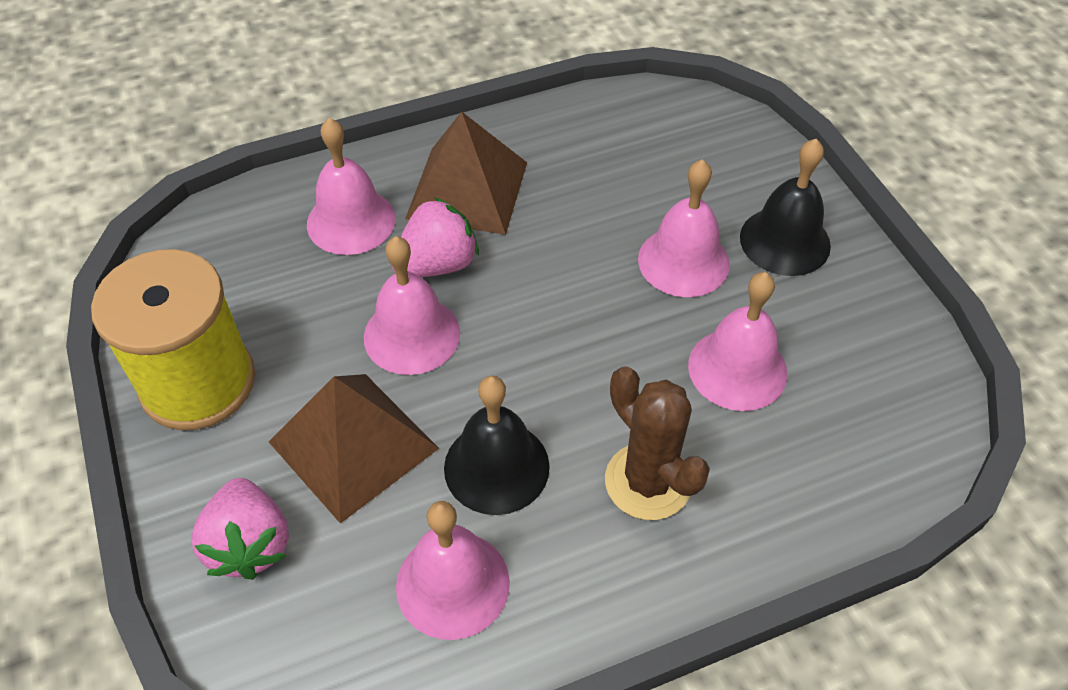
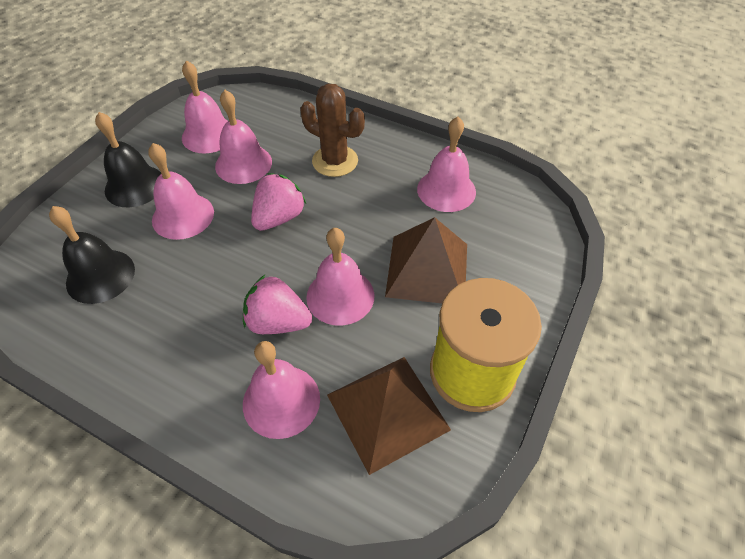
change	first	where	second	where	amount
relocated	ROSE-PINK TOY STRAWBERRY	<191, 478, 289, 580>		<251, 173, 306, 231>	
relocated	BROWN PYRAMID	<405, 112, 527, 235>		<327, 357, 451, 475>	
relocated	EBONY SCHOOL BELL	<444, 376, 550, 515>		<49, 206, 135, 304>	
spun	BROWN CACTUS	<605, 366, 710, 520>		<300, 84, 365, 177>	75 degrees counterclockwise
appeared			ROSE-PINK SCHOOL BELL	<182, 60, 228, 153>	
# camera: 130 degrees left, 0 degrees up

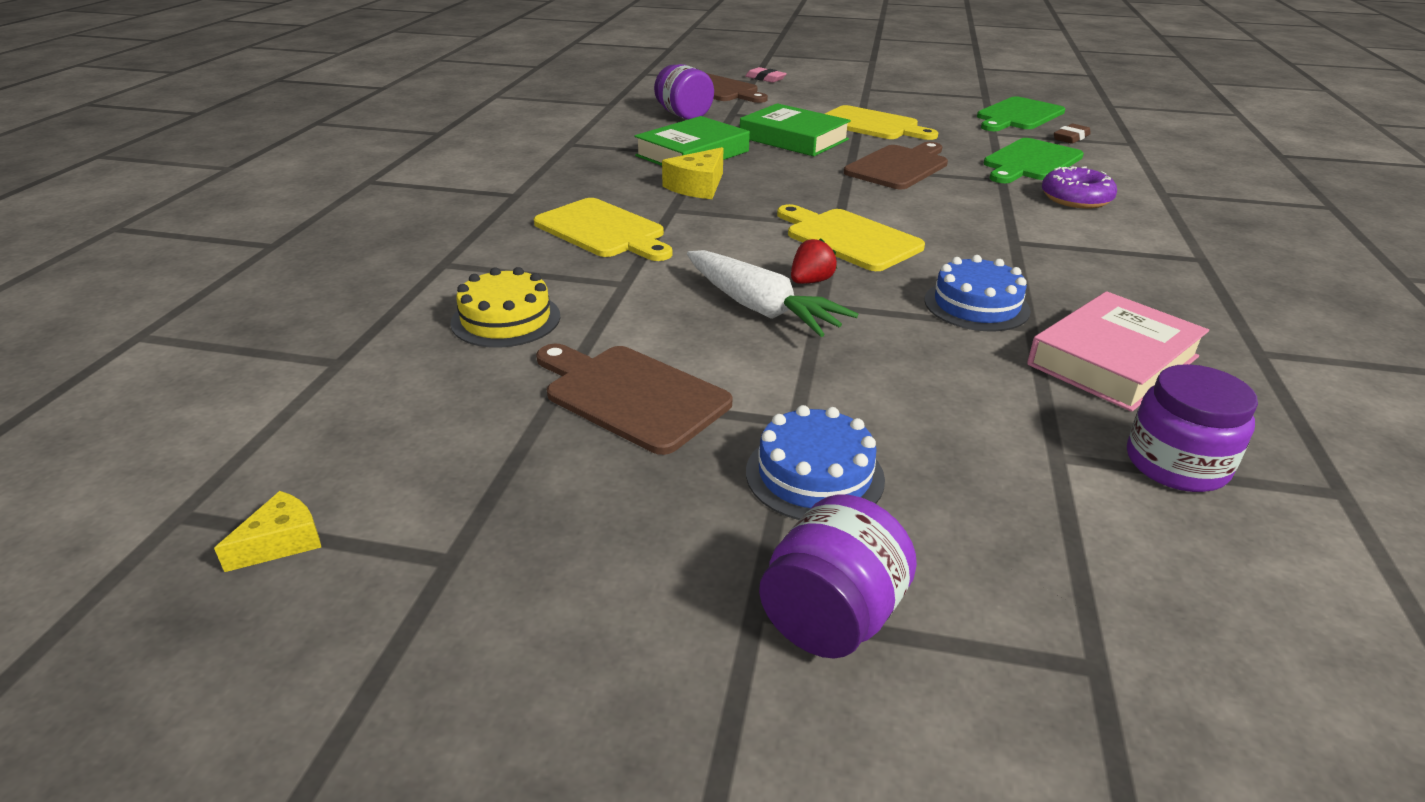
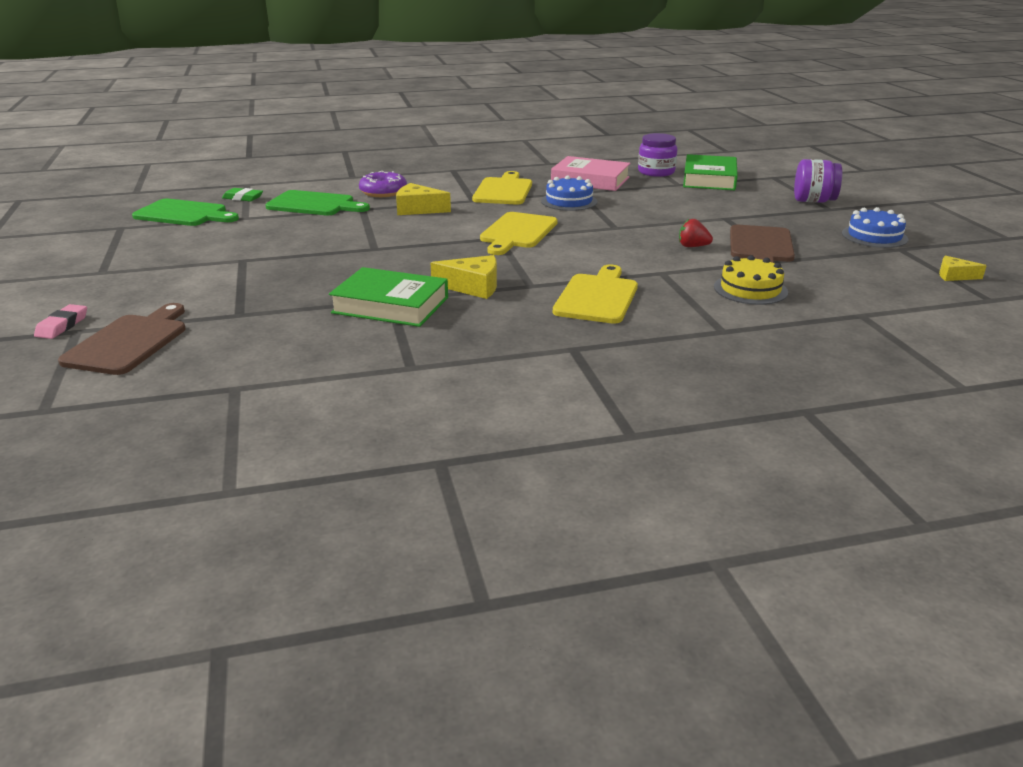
change	first	where	second	where	amount
missing	PURPLE JAM JAR	<654, 64, 714, 120>			
missing	PURE WHITE CARROT	<687, 250, 859, 337>			
relocated	GREEN HARDCOVER	<740, 103, 851, 156>		<683, 154, 738, 190>	
relocated	COBALT GATEAU	<746, 405, 885, 520>		<842, 207, 908, 248>	
relocated	RED TOY STRAWBERRY	<791, 238, 837, 284>		<679, 219, 713, 247>	
relocated	BRIGHT YELLOW CHOPPING BOARD	<825, 105, 938, 140>		<472, 171, 532, 204>	
missing	BROWN CHOPPING BOARD	<844, 142, 948, 189>			
colour	BROWN GUM ERASER	<1054, 124, 1091, 144>	GREEN GUM ERASER	<222, 188, 263, 201>	
appeared			BRIGHT YELLOW PIECE OF CHEESE	<396, 183, 451, 215>	
# camera: 115 degrees left, 5 degrees down

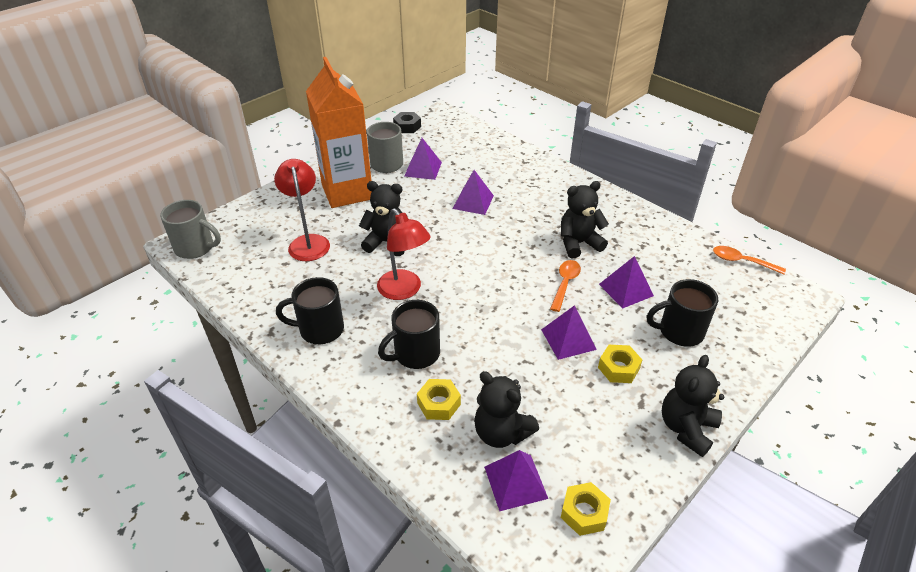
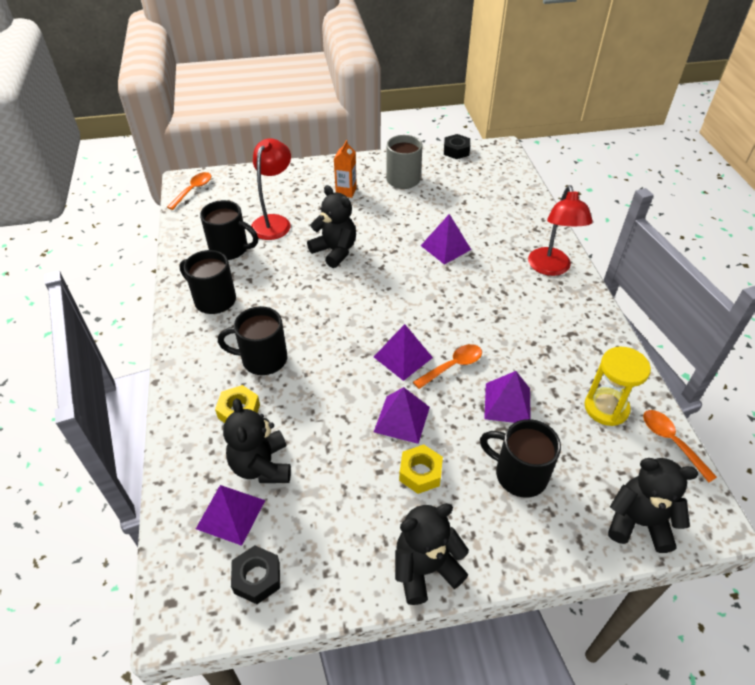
change	first	where	second	where	amount
exchanged	ASH-GREY MUG	<160, 200, 221, 259>	BRIGHT ORANGE TABLESPOON	<167, 172, 211, 210>	
size	BRIGHT ORANGE MILK CARTON	<306, 57, 372, 208>		<334, 140, 357, 198>	x0.40
relocated	RED READING LAMP	<377, 208, 431, 300>		<528, 185, 593, 276>	
relocated	PURPLE PYRAMID	<405, 138, 442, 180>		<374, 324, 433, 381>	
relocated	EBONY TEDDY BEAR	<561, 181, 609, 258>		<608, 458, 698, 553>	
colour	BRIGHT YELLOW HEX NUT	<561, 482, 611, 536>	EBONY HEX NUT	<231, 545, 280, 604>	
appeared			EBONY MUG	<200, 200, 258, 260>	
appeared			BRIGHT YELLOW HOURGLASS	<584, 347, 651, 426>	
# camera: 35 degrees right, 5 degrees up

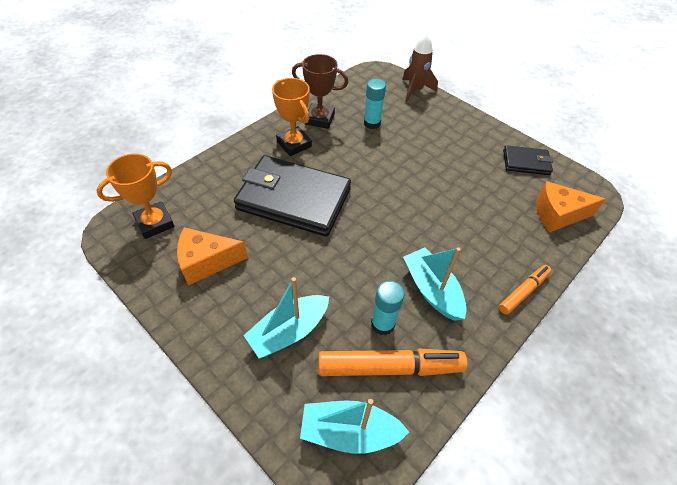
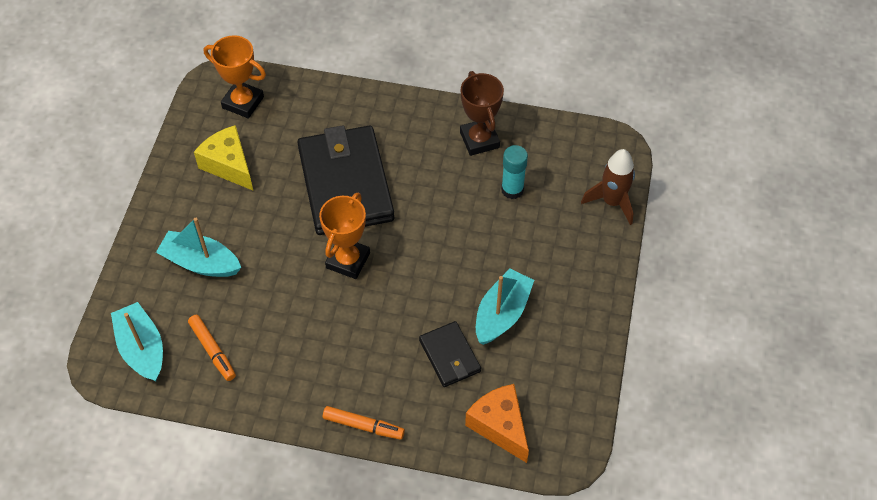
change	first	where	second	where	amount
colour	BRIGHT ORANGE PIECE OF CHEESE	<177, 228, 248, 285>	BRIGHT YELLOW PIECE OF CHEESE	<194, 125, 253, 190>	
relocated	BRIGHT ORANGE PRIZE CUP	<272, 78, 312, 156>		<319, 193, 370, 279>	
size	BRIGHT ORANGE MARKER	<319, 348, 467, 376>		<188, 315, 236, 381>	x0.58
missing	TURQUOISE GLUE	<371, 281, 405, 336>			
relocated	TURQUOISE TOY BOAT	<403, 247, 467, 321>		<476, 269, 534, 345>	
relocated	EBONY CARD WALLET	<503, 145, 553, 175>		<419, 321, 481, 387>	
# camera: 60 degrees right, 5 degrees up

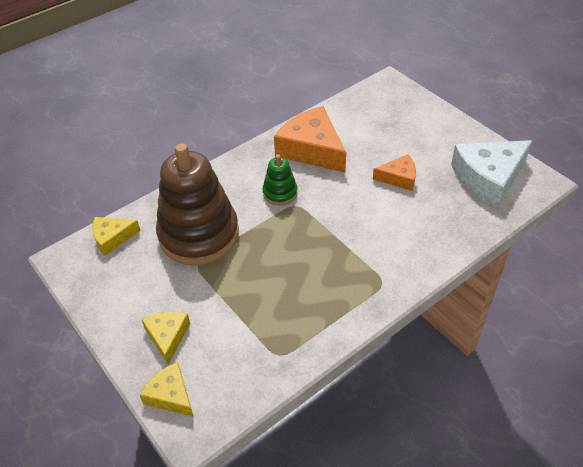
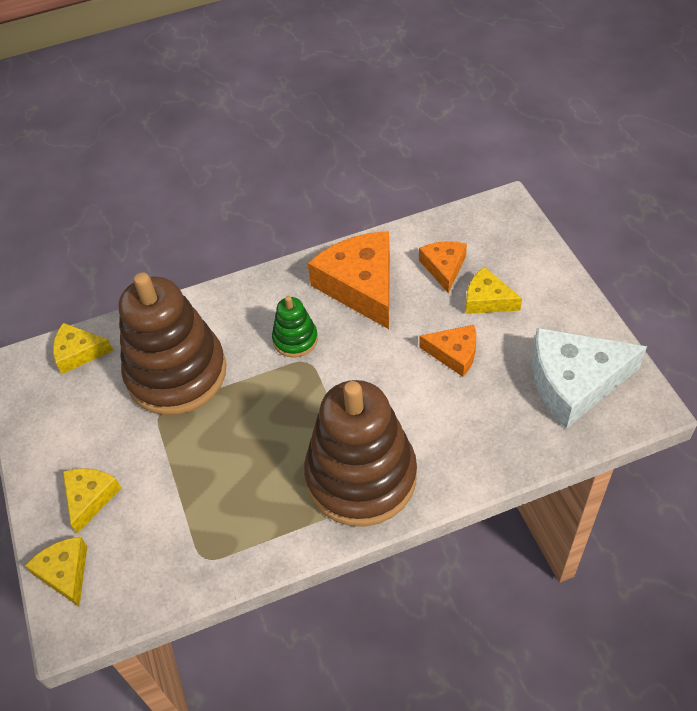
change	first	where	second	where	amount
appeared			BROWN RING STACKER	<304, 380, 417, 527>	
appeared			BRIGHT ORANGE PIECE OF CHEESE	<419, 241, 467, 293>	
appeared			BRIGHT YELLOW PIECE OF CHEESE	<466, 267, 522, 314>	
# camera: 20 degrees right, 5 degrees up

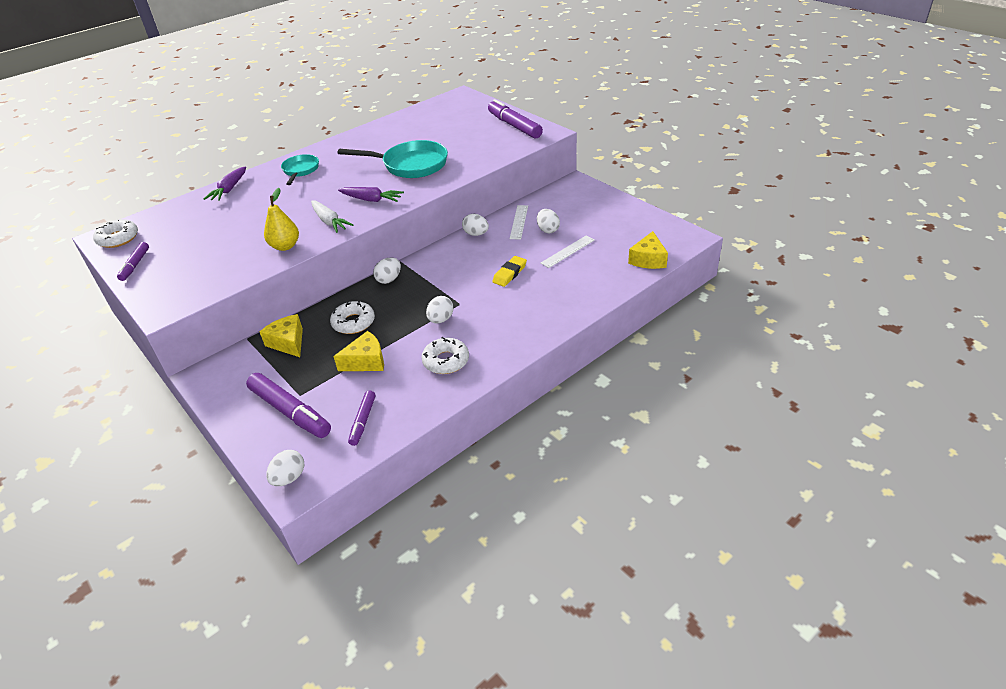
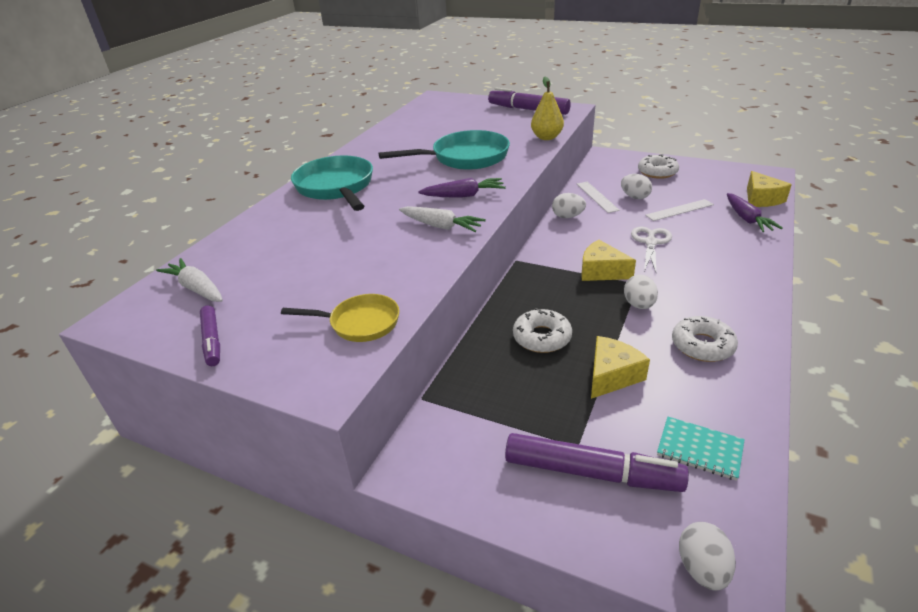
change	first	where	second	where	amount
relocated	PURE WHITE GLAZED DONUT	<93, 219, 138, 248>		<638, 154, 679, 179>	
relocated	PURPLE CARROT	<204, 167, 246, 201>		<727, 193, 783, 232>	
relocated	BRIGHT YELLOW PIECE OF CHEESE	<260, 314, 303, 357>		<581, 240, 636, 281>	
relocated	BRIGHT YELLOW PEAR	<264, 188, 299, 251>		<531, 76, 564, 140>	
size	TURQUOISE SKILLET	<281, 154, 319, 185>		<291, 156, 373, 211>	x1.70
exchanged	PURPLE MARKER	<348, 390, 376, 446>	TURQUOISE EXERCISE BOOK	<657, 417, 745, 481>	
missing	PURE WHITE TOY EGG	<373, 257, 401, 284>			
exchanged	BRIGHT YELLOW GUM ERASER	<492, 256, 527, 287>	PURE WHITE PAIR OF SCISSORS	<631, 227, 672, 272>	
spun	PURE WHITE RULER	<541, 236, 595, 268>		<645, 199, 714, 221>	45 degrees clockwise
appeared			PURE WHITE CARROT	<156, 258, 223, 302>	
appeared			BRIGHT YELLOW SKILLET	<281, 294, 399, 342>	
# camera: 25 degrees left, 5 degrees down

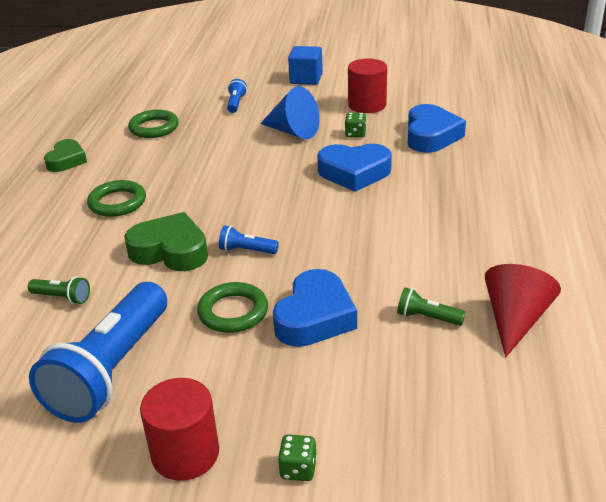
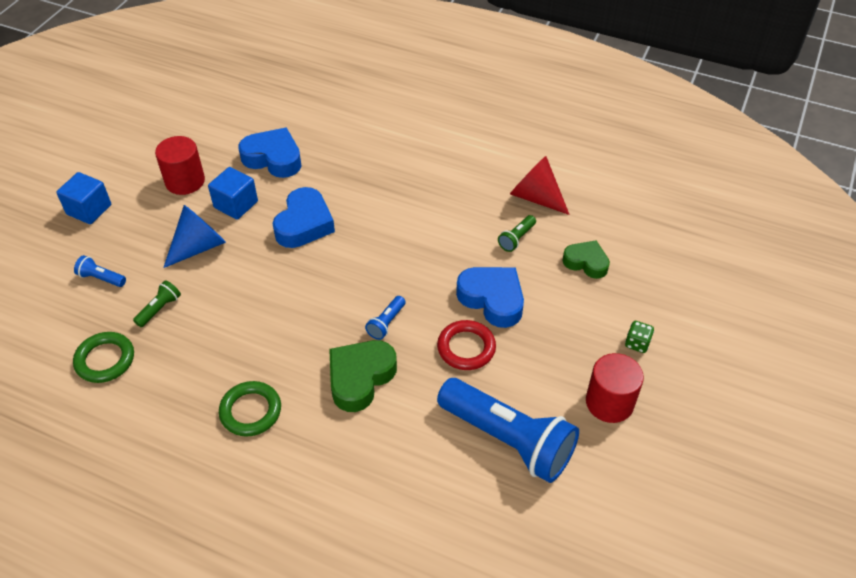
change	first	where	second	where	amount
relocated	GREEN POCKET TORCH	<28, 276, 90, 305>		<133, 280, 181, 327>	
relocated	GREEN HEART	<44, 139, 87, 172>		<562, 240, 610, 279>	
colour	GREEN RING	<197, 282, 268, 333>	RED RING	<437, 320, 496, 370>	
exchanged	GREEN GAME DIE	<345, 112, 366, 138>	COBALT SOLID CUBE	<208, 167, 258, 220>	
# camera: 75 degrees left, 15 degrees up

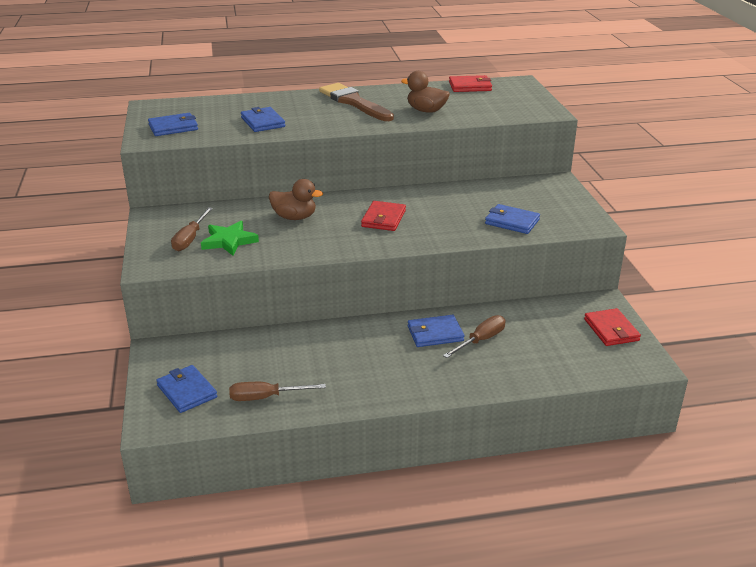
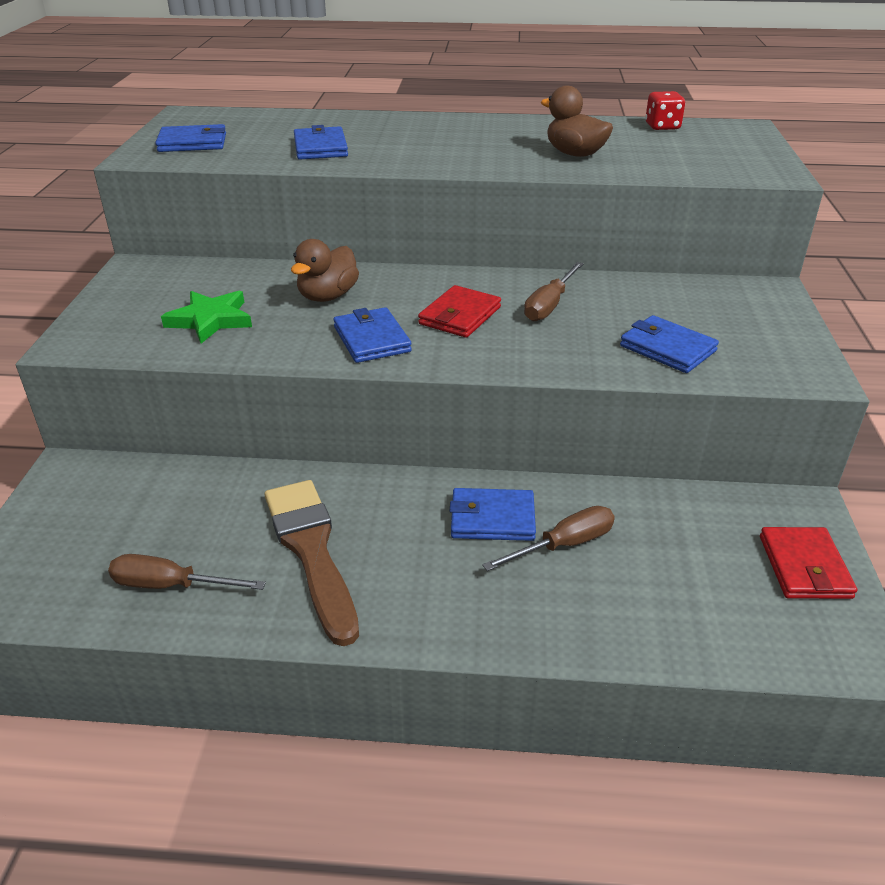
change	first	where	second	where	amount
relocated	COBALT CARD WALLET	<156, 365, 217, 413>		<333, 307, 412, 363>	
relocated	BROWN HAND SCREWDRIVER	<171, 207, 213, 251>		<524, 262, 583, 321>	
spun	BROWN RUBBER DUCK	<269, 179, 323, 220>		<291, 239, 359, 302>	90 degrees clockwise
relocated	BROWN PAINT BRUSH	<319, 83, 394, 121>		<265, 480, 359, 646>	
exchanged	RED CARD WALLET	<449, 75, 492, 92>	RED GAME DIE	<645, 91, 685, 130>	
# camera: 15 degrees right, 5 degrees up

